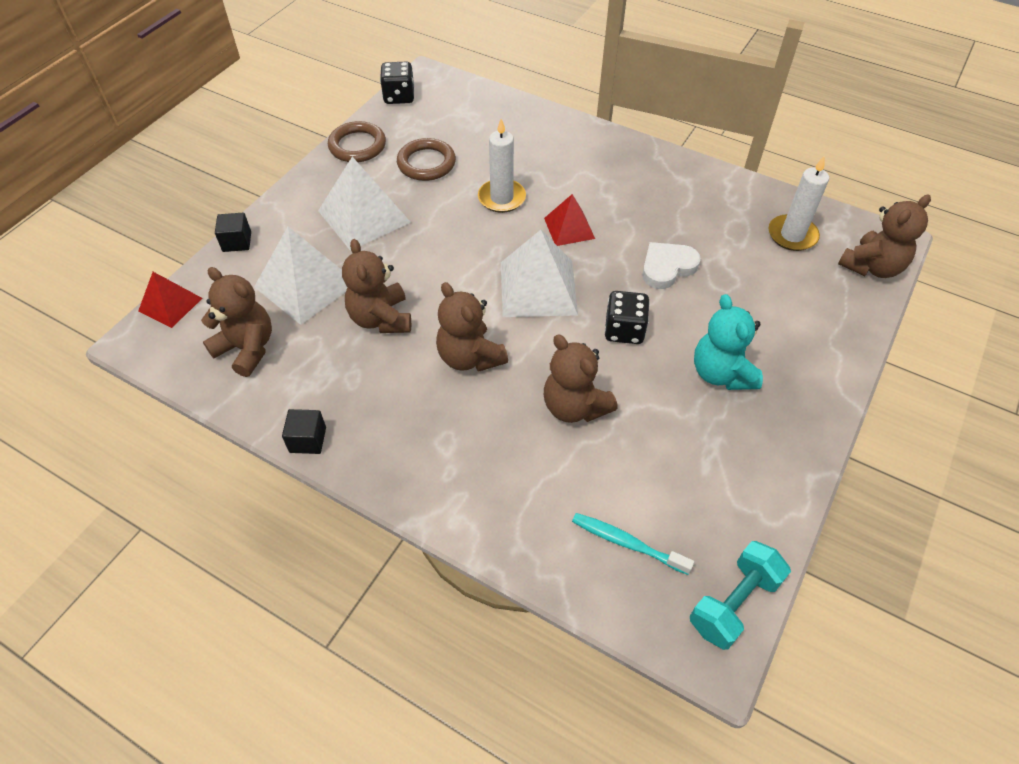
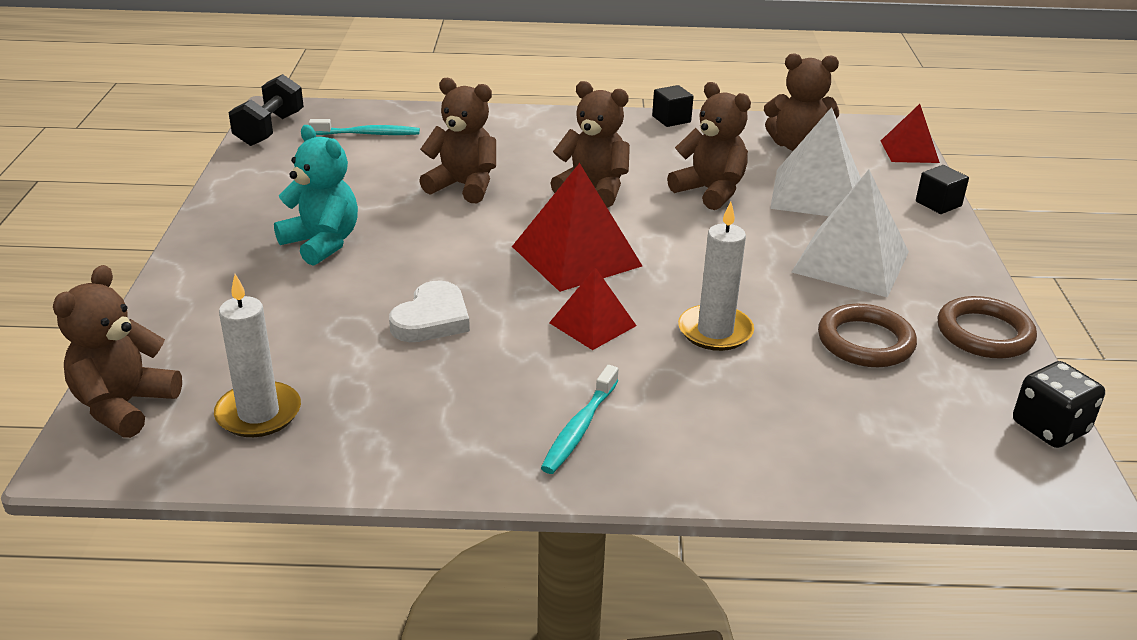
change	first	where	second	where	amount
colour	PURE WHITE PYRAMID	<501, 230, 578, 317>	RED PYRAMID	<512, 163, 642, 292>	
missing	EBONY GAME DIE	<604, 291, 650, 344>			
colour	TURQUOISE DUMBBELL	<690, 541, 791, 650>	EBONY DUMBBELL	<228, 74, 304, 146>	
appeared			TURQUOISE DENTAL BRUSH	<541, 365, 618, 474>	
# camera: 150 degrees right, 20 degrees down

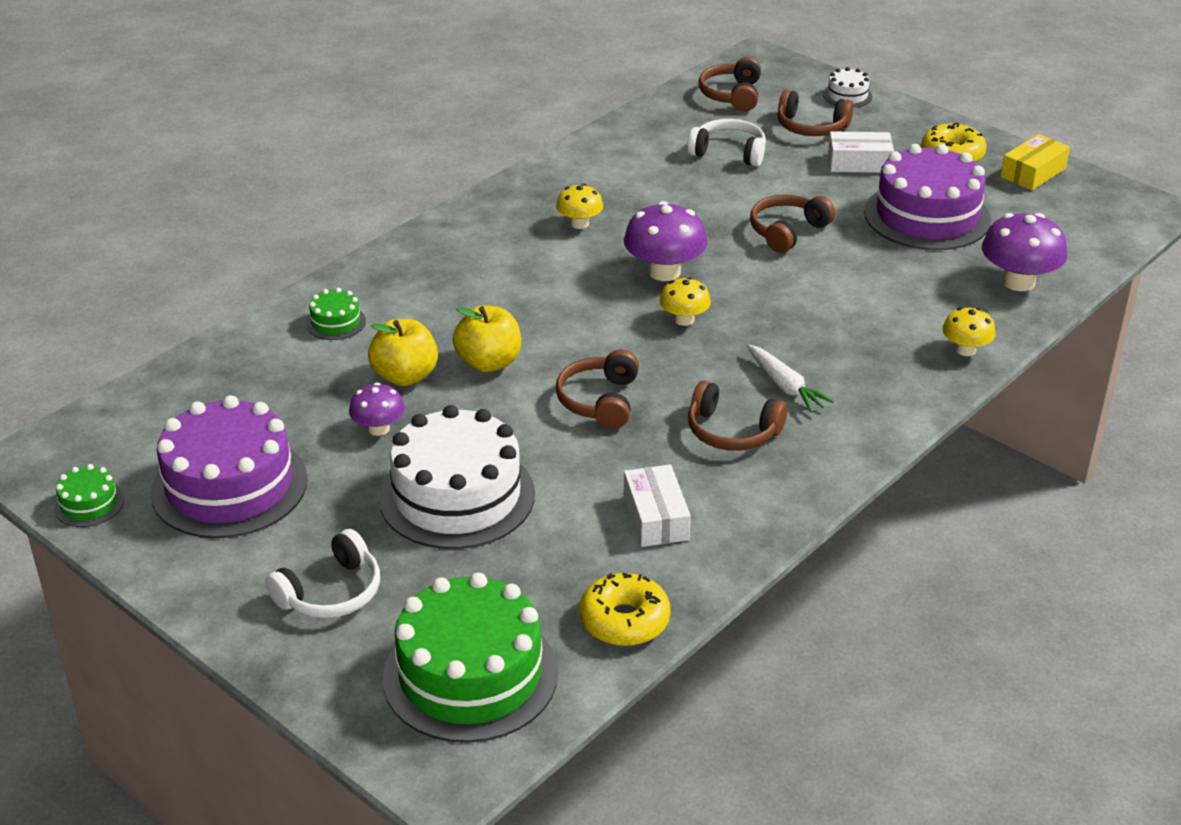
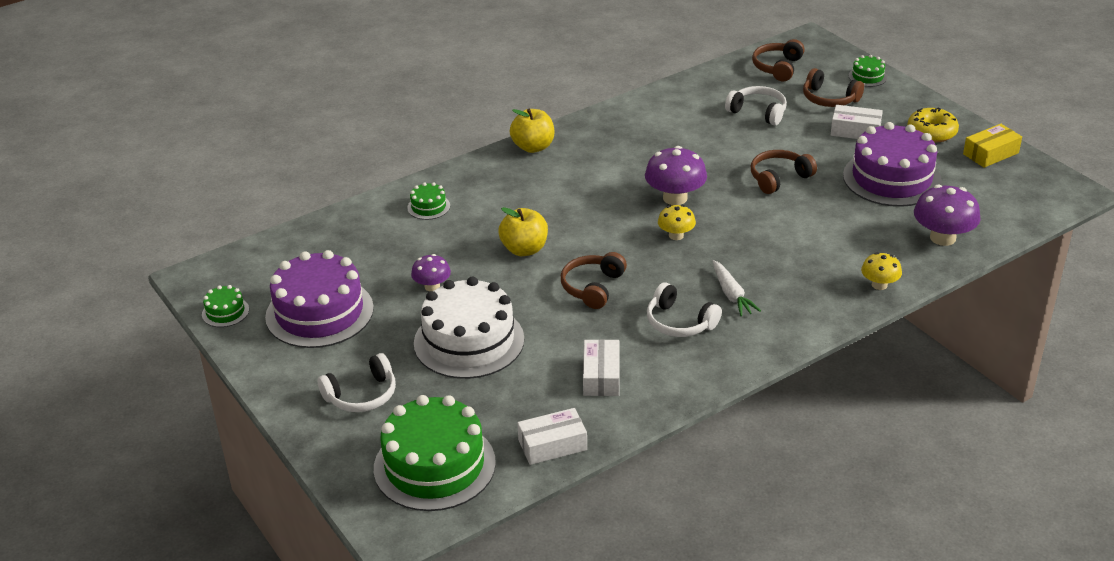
change	first	where	second	where	amount
relocated	BRIGHT YELLOW APPLE	<368, 319, 438, 386>		<510, 109, 555, 153>	
missing	BRIGHT YELLOW TOADSTOOL	<556, 184, 603, 229>			
exchanged	BRIGHT YELLOW GLAZED DONUT	<579, 572, 671, 646>	PURE WHITE BOX	<517, 408, 587, 465>	
colour	BROWN HEADSET	<688, 381, 787, 451>	PURE WHITE HEADSET	<647, 282, 722, 337>	
colour	PURE WHITE GATEAU	<823, 67, 872, 107>	GREEN GATEAU	<849, 55, 887, 87>	
# camera: 15 degrees right, 0 degrees up

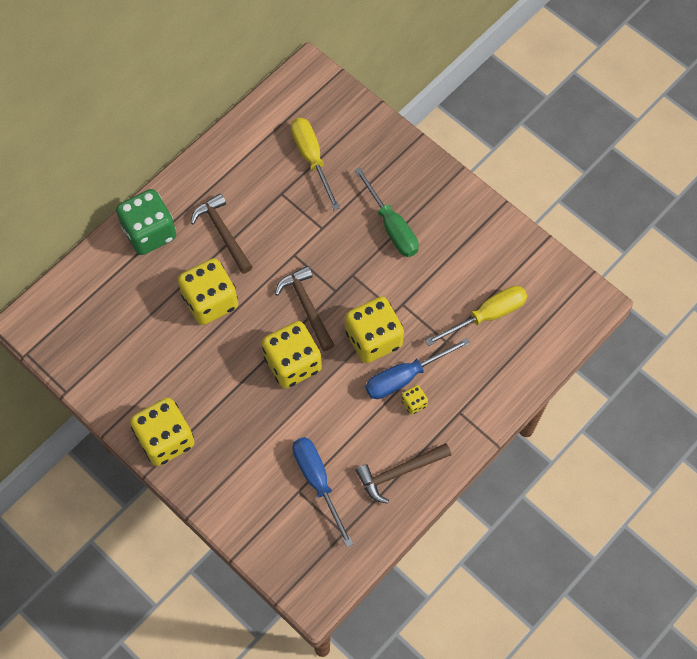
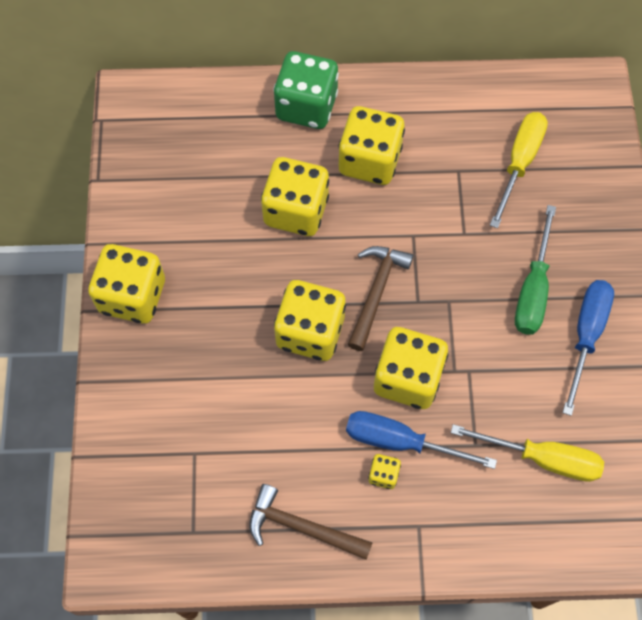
change	first	where	second	where	amount
exchanged	BROWN HAMMER	<191, 193, 253, 274>	BRIGHT YELLOW GAME DIE	<338, 106, 405, 185>	
relocated	COBALT HAND SCREWDRIVER	<293, 437, 353, 547>		<563, 280, 614, 416>	
# camera: 45 degrees right, 0 degrees up

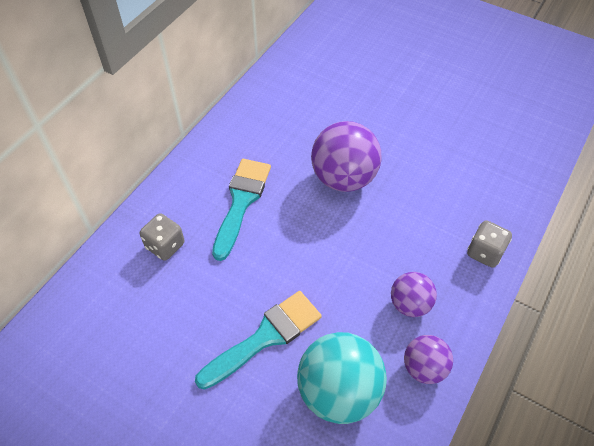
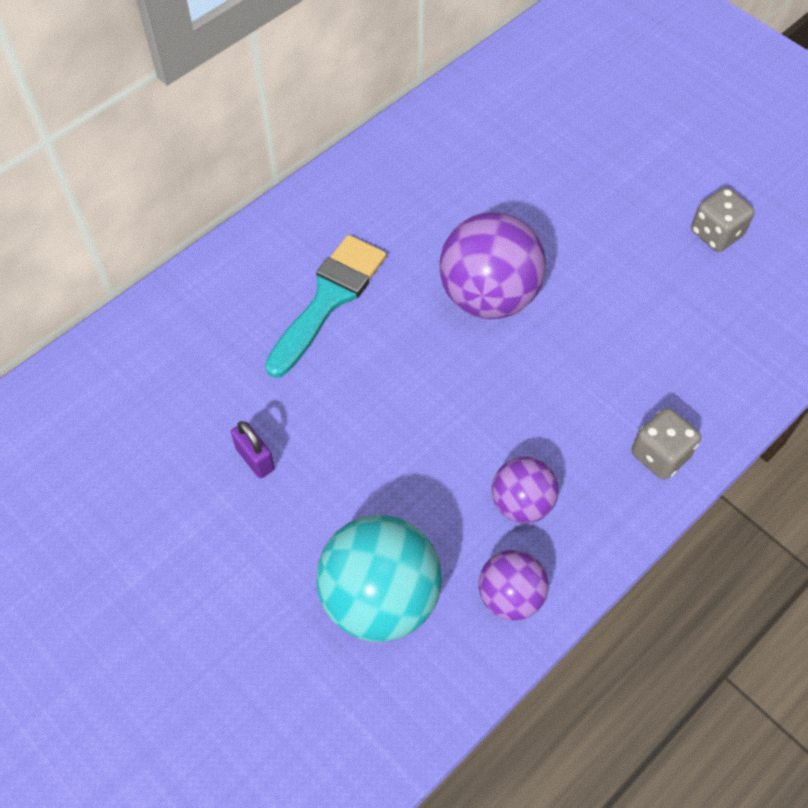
change	first	where	second	where	amount
relocated	ASH-GREY GAME DIE	<140, 213, 185, 261>		<691, 187, 755, 252>	
missing	TURQUOISE PAINT BRUSH	<195, 291, 322, 390>			
appeared			PURPLE SMALL LOCK	<231, 421, 275, 478>	
# camera: 15 degrees right, 5 degrees up

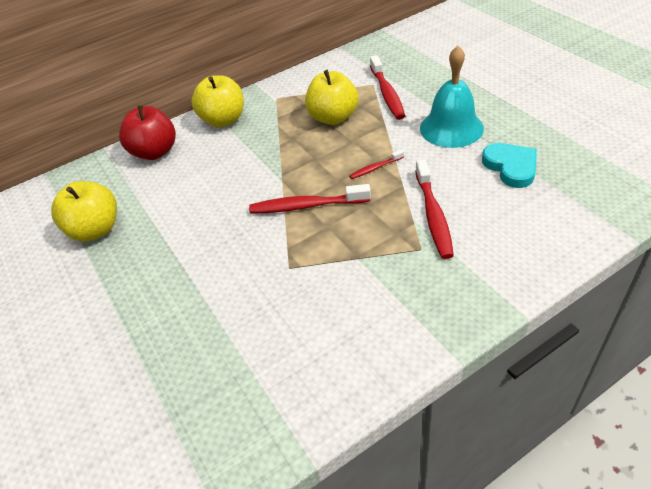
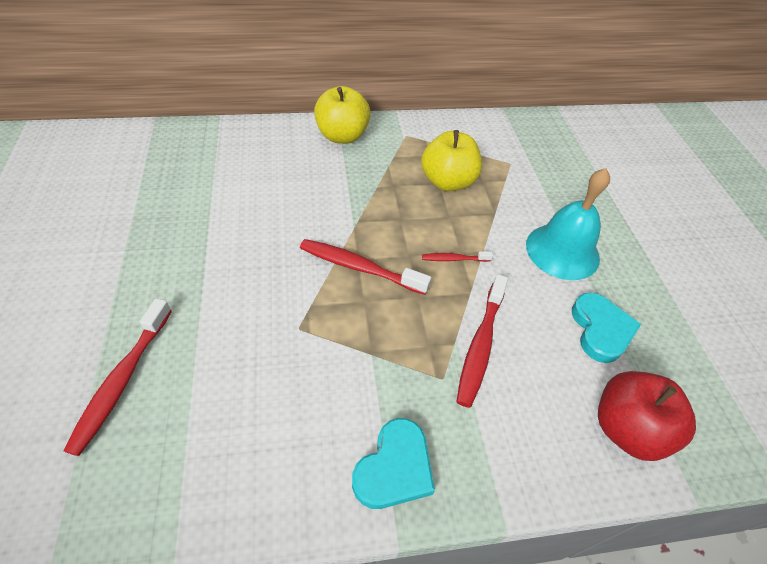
change	first	where	second	where	amount
missing	BRIGHT YELLOW APPLE	<51, 181, 117, 241>			
relocated	RED APPLE	<119, 105, 176, 160>		<598, 371, 696, 461>	
relocated	RED DENTAL BRUSH	<370, 55, 405, 120>		<64, 298, 172, 456>	
appeared			TURQUOISE HEART	<352, 418, 435, 509>	
# camera: 15 degrees right, 5 degrees up

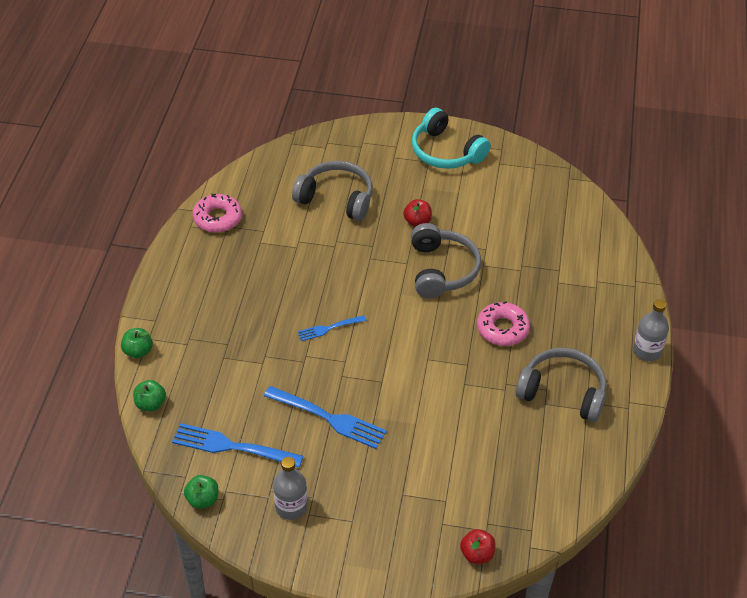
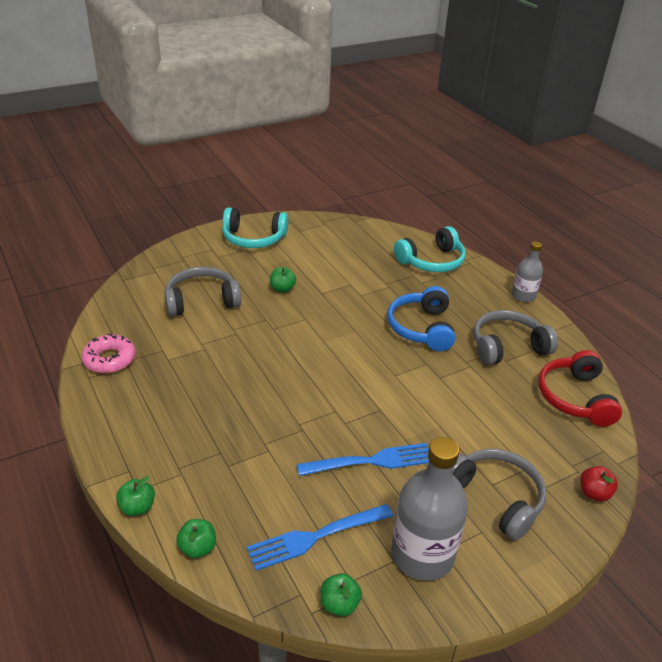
change	first	where	second	where	amount
size	ASH-GREY DRINK BOTTLE	<273, 457, 307, 520>		<391, 437, 468, 581>	x1.76
missing	COBALT DINNER FORK	<297, 315, 366, 341>			
colour	RED APPLE	<403, 199, 432, 227>	GREEN APPLE	<270, 267, 296, 293>	
relocated	ASH-GREY HEADSET	<411, 223, 481, 298>		<453, 449, 546, 541>	
exchanged	ROSE-PINK GLAZED DONUT	<477, 301, 530, 346>	COBALT HEADSET	<387, 286, 455, 351>	
appeared			TURQUOISE HEADSET	<394, 226, 465, 272>	
appeared			RED HEADSET	<538, 350, 622, 427>	
# camera: 40 degrees left, 10 degrees down

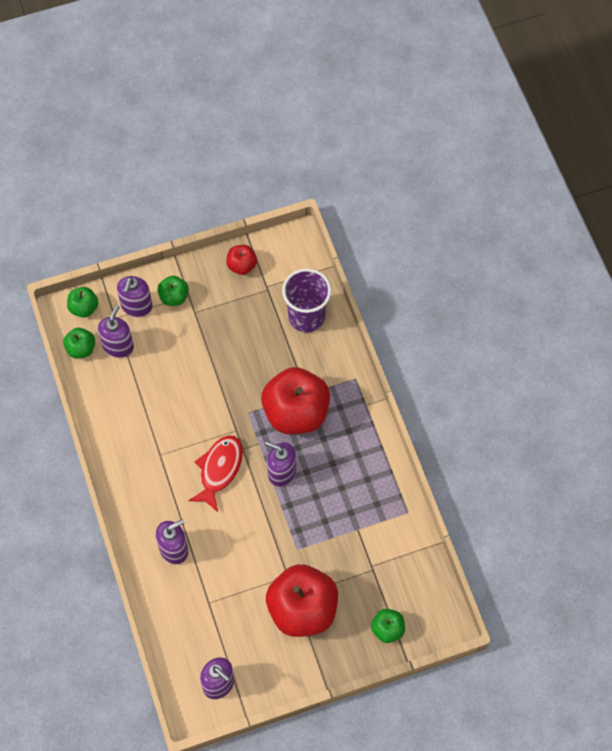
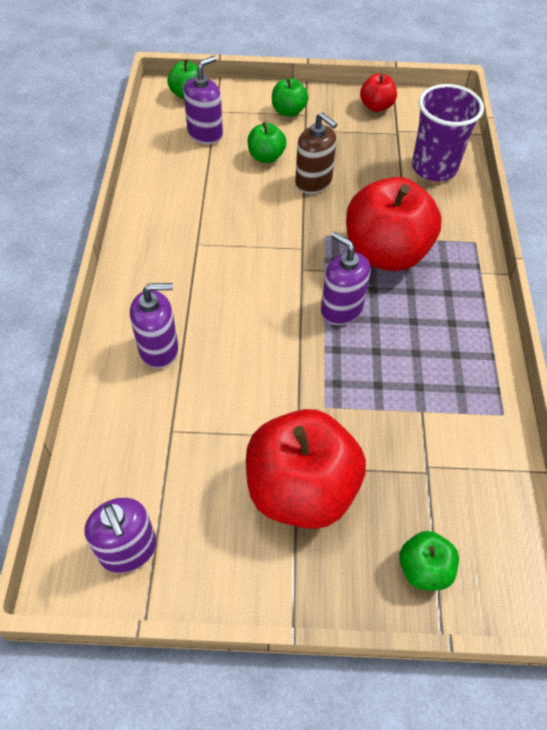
change	first	where	second	where	amount
relocated	GREEN APPLE	<63, 328, 95, 358>		<248, 122, 286, 163>	
missing	PURPLE SOAP PUMP	<117, 276, 153, 317>			
missing	RED FISH	<188, 435, 243, 512>			
appeared			BROWN SOAP PUMP	<295, 112, 337, 194>	
# camera: 20 degrees right, 10 degrees down

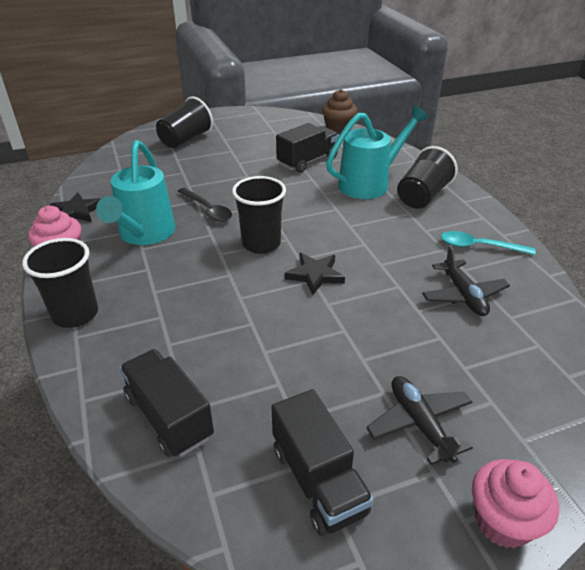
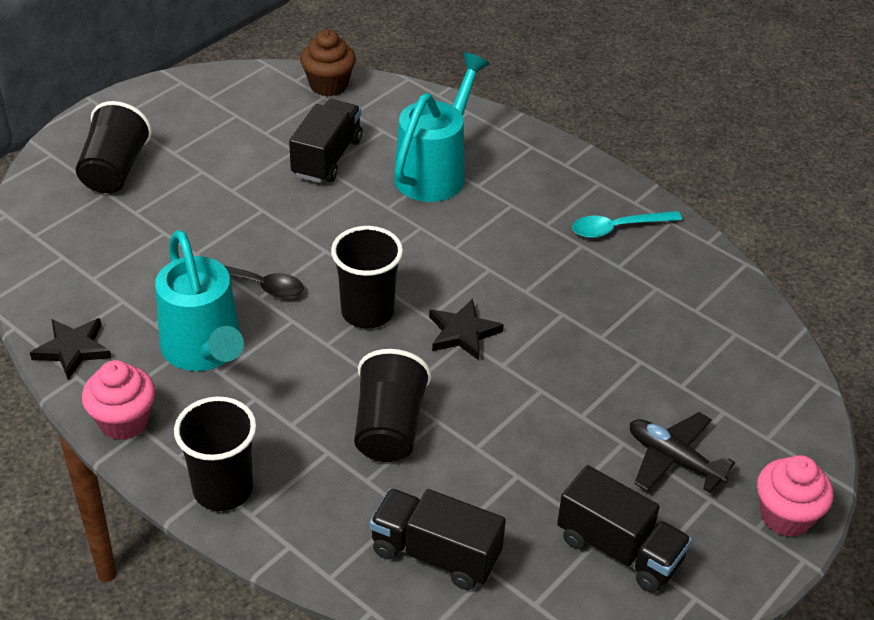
change	first	where	second	where	amount
relocated	EBONY BEAKER	<397, 146, 458, 209>		<354, 349, 431, 462>	
missing	EBONY PLANE	<422, 245, 510, 316>			
# camera: 30 degrees left, 5 degrees up

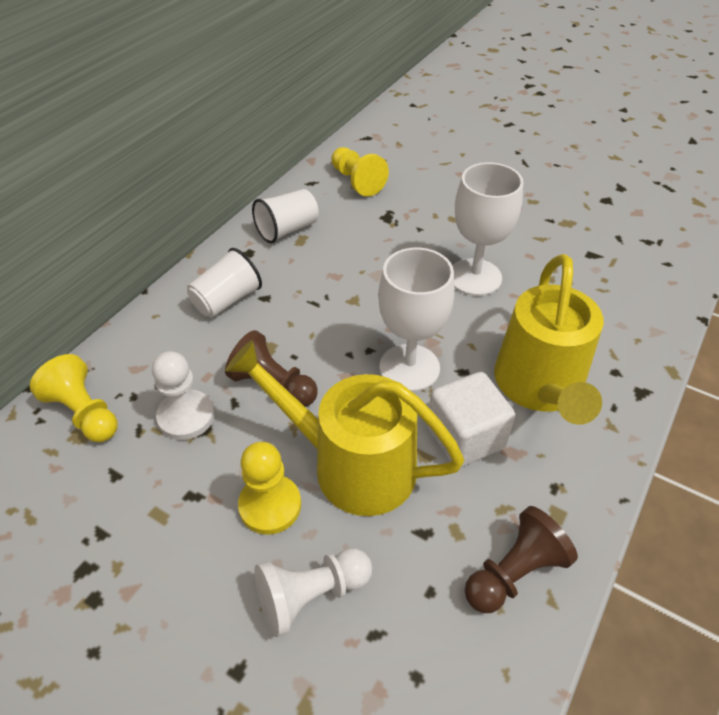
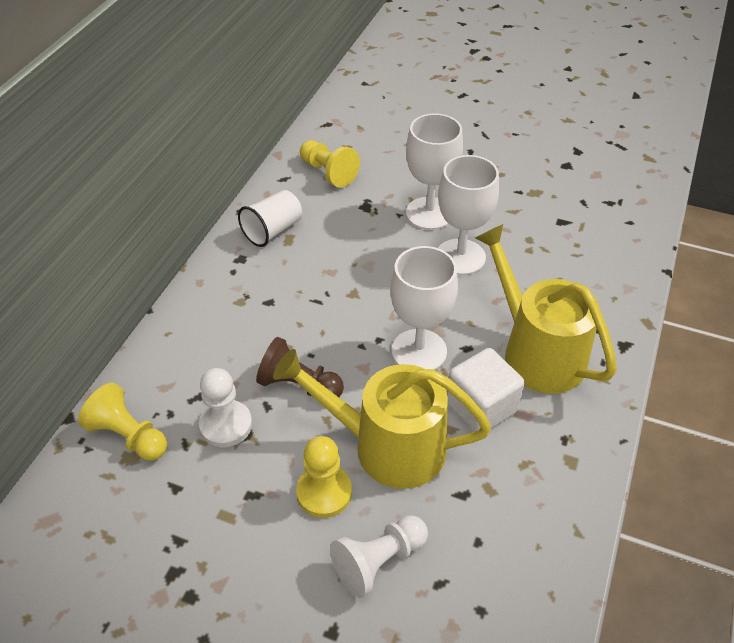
change	first	where	second	where	amount
missing	PURE WHITE BEAKER	<187, 248, 262, 318>			
missing	BROWN GAME PAWN	<465, 506, 578, 613>			
spun	BRIGHT YELLOW WATERING POT	<494, 254, 604, 425>		<475, 224, 617, 394>	150 degrees clockwise
appeared			PURE WHITE CHALICE	<406, 113, 463, 230>	
# camera: 10 degrees left, 0 degrees up

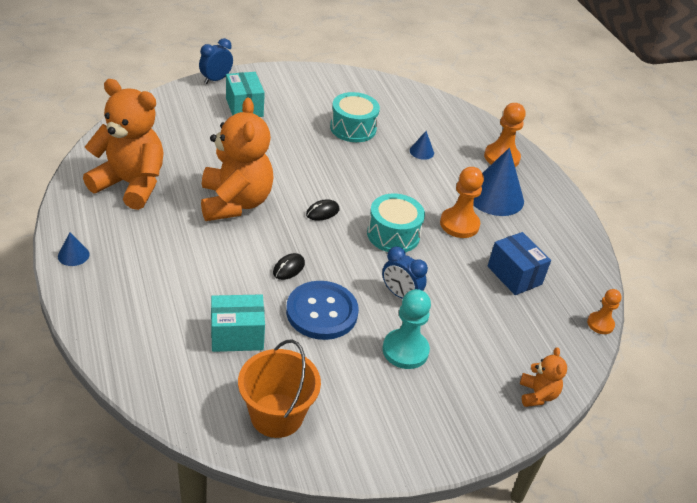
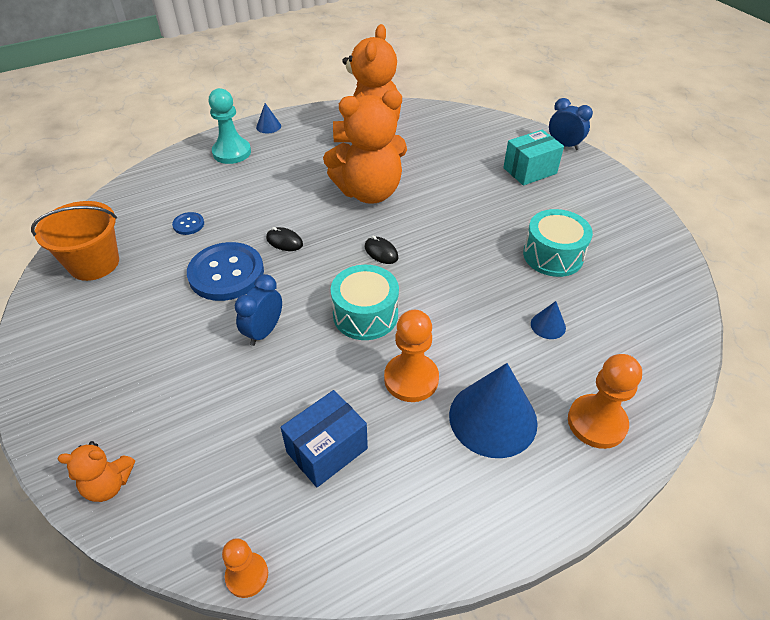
change	first	where	second	where	amount
exchanged	TURQUOISE BOX	<211, 294, 265, 352>	COBALT SEWING BUTTON	<172, 212, 204, 235>	
relocated	TURQUOISE GAME PAWN	<383, 289, 431, 369>		<208, 88, 251, 164>	
# camera: 85 degrees right, 5 degrees up

